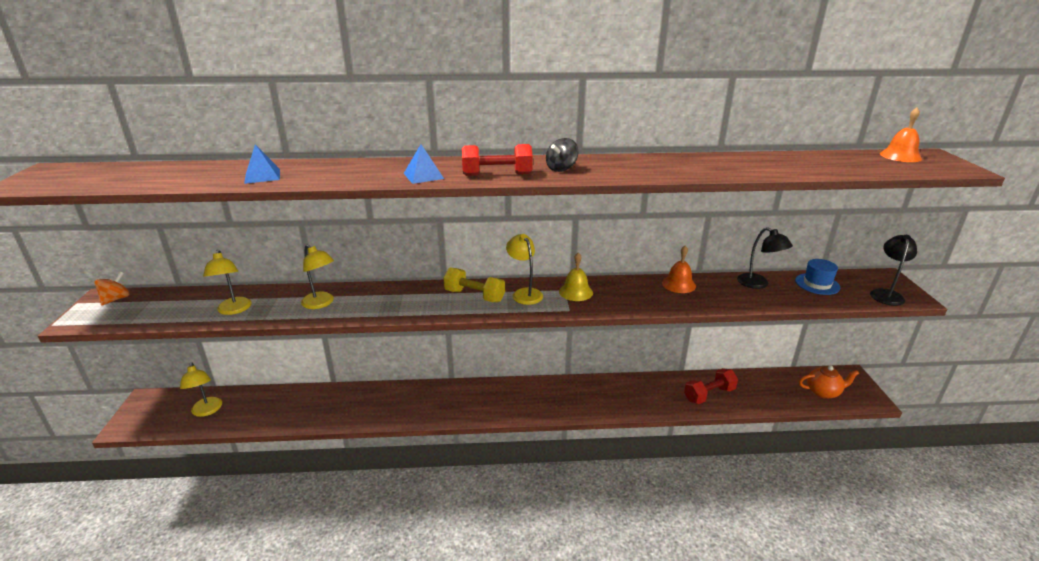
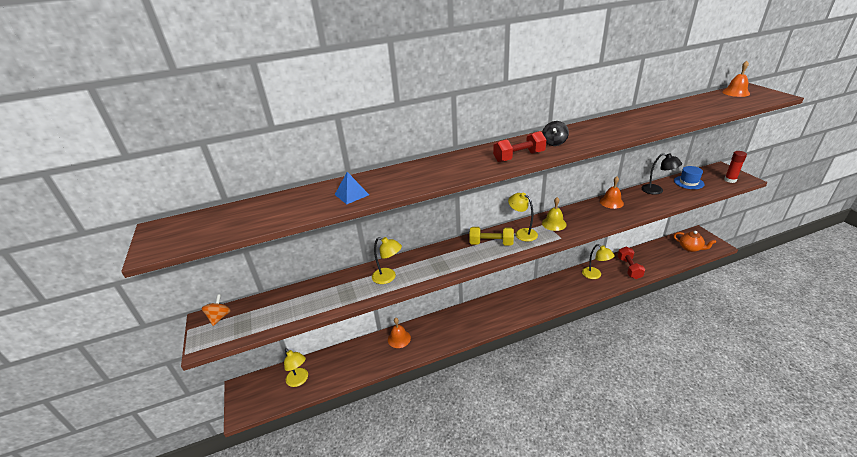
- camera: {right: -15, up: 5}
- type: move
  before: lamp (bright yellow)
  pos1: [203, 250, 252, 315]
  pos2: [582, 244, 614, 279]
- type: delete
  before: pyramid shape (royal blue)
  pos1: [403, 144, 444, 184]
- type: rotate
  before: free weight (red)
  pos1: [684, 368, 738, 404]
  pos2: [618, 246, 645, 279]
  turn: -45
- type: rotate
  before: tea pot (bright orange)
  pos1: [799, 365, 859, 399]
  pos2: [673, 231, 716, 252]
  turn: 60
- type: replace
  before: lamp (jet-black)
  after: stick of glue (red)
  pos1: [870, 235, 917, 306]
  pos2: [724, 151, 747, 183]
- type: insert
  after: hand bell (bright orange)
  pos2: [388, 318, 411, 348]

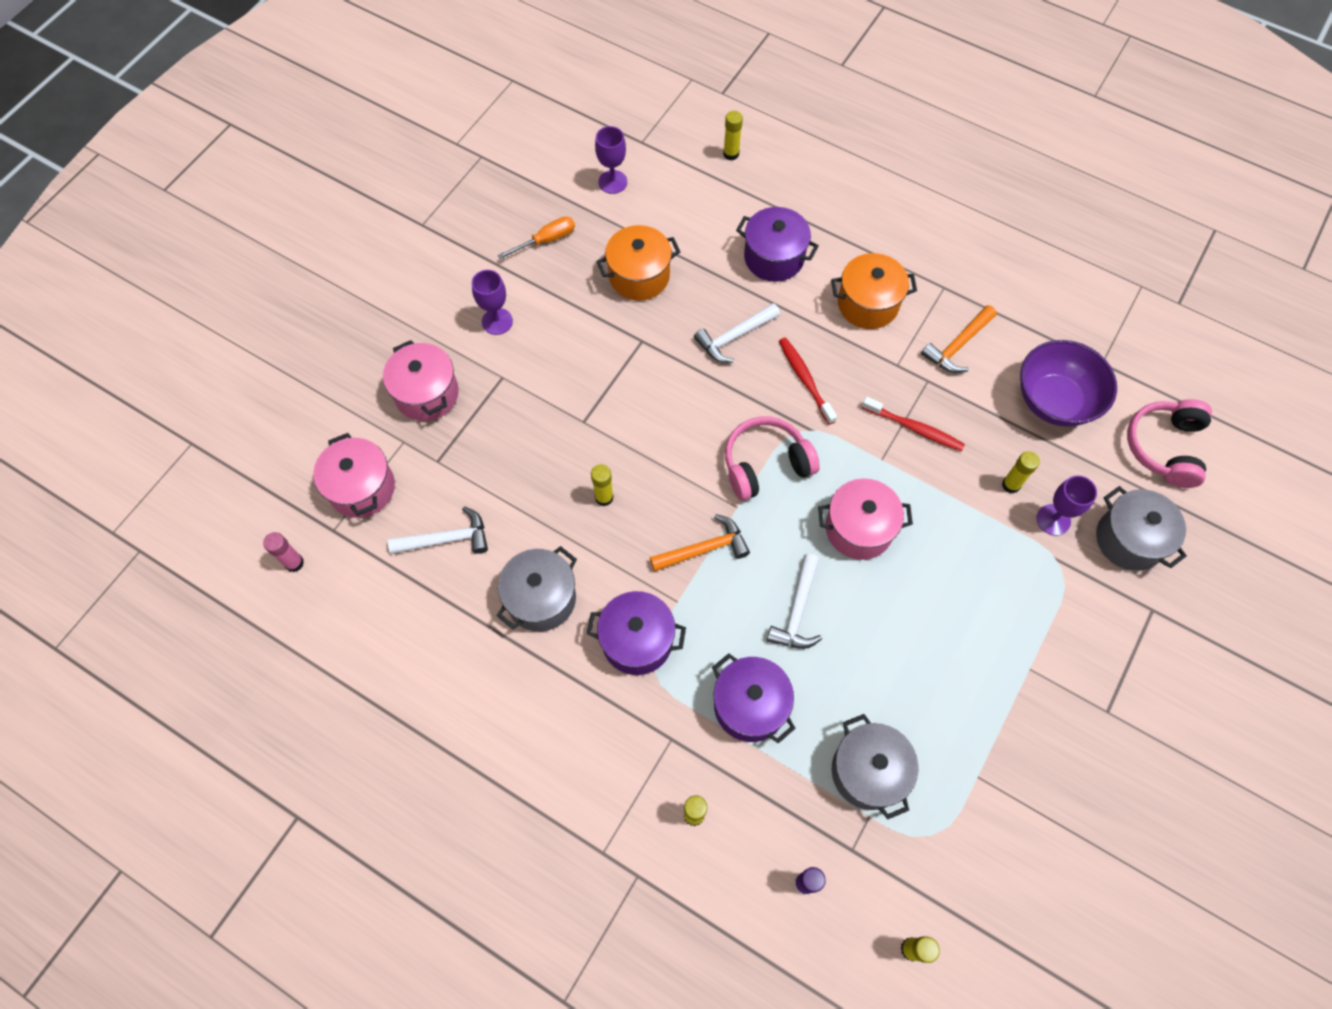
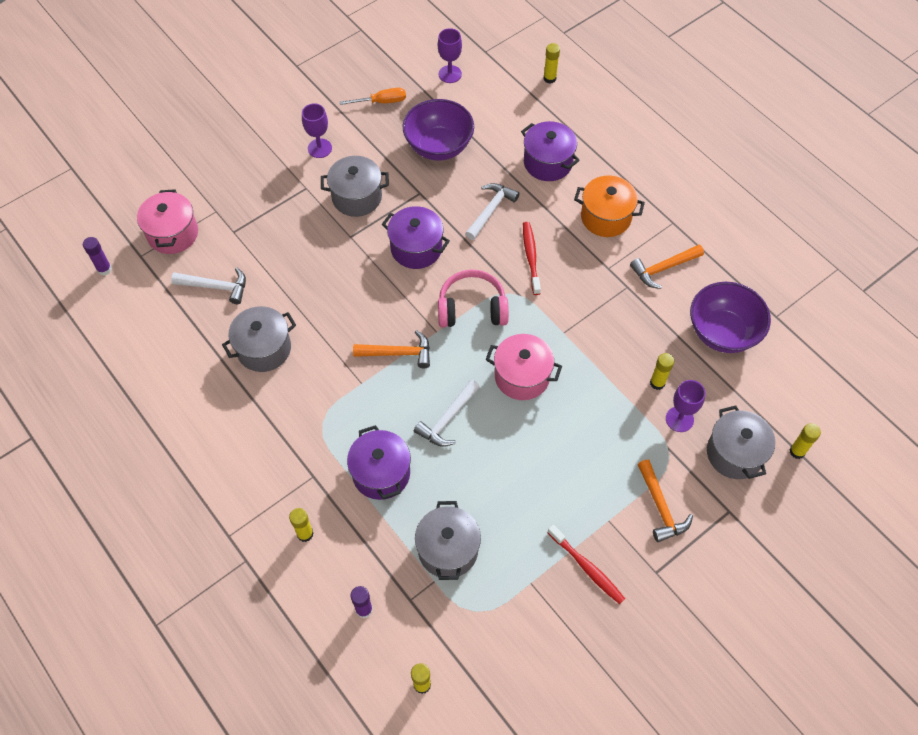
- camera: {right: 20, up: -5}
- type: recolor
  before: stick of glue (rose-pink)
  after: stick of glue (violet)
  pos1: [263, 532, 304, 572]
  pos2: [83, 237, 112, 275]
- type: delete
  before: cooking pot (rose-pink)
  pos1: [383, 340, 459, 421]
- type: move
  before: cooking pot (violet)
  pos1: [587, 591, 686, 675]
  pos2: [382, 206, 450, 269]
- type: move
  before: stick of glue (bright yellow)
  pos1: [591, 464, 614, 506]
  pos2: [789, 423, 821, 459]
- type: replace
  before: cooking pot (bright orange)
  after: serving bowl (violet)
  pos1: [596, 225, 680, 301]
  pos2: [403, 99, 474, 161]
- type: rotate
  before: claw hammer (white)
  pos1: [694, 303, 780, 363]
  pos2: [465, 183, 520, 240]
  turn: 135
- type: move
  before: dental brush (red)
  pos1: [862, 397, 965, 451]
  pos2: [548, 525, 625, 604]
- type: delete
  before: over-ear headphones (rose-pink)
  pos1: [1127, 399, 1212, 488]
- type: insert
  after: cooking pot (gray)
  pos2: [321, 156, 389, 217]
- type: insert
  after: claw hammer (bright orange)
  pos2: [637, 460, 693, 542]

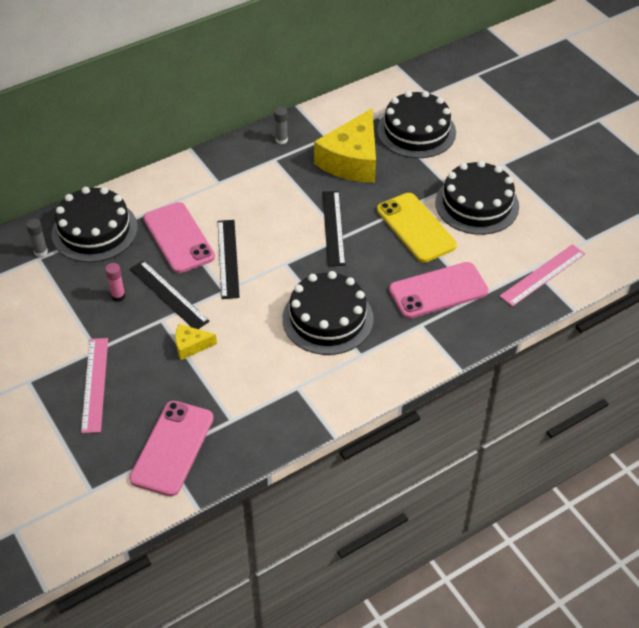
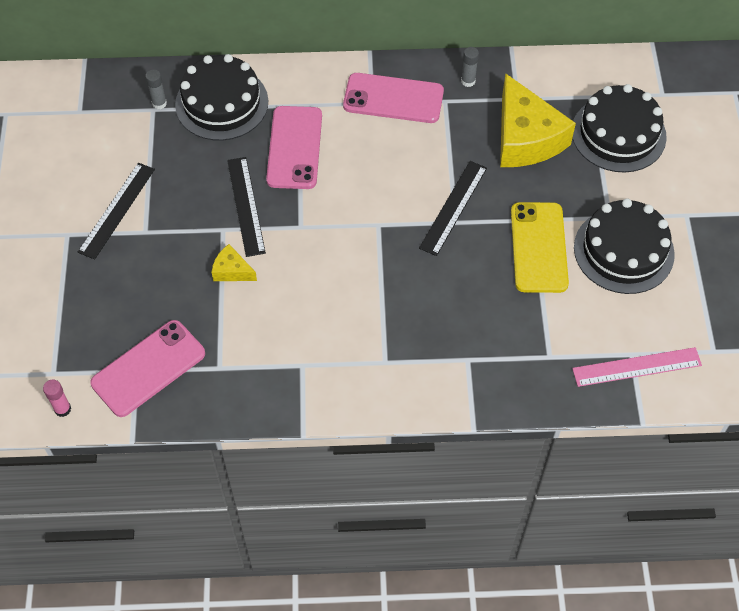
- camera: {right: 30, up: 10}
- type: delete
  before: measuring stick (rose-pink)
  pos1: [81, 338, 108, 433]
- type: move
  before: stick of glue (rose-pink)
  pos1: [105, 263, 125, 302]
  pos2: [43, 380, 71, 417]
- type: move
  before: measuring stick (jet-black)
  pos1: [218, 220, 240, 299]
  pos2: [78, 163, 155, 260]
- type: delete
  before: gateau (jet-black)
  pos1: [282, 271, 374, 355]
- type: rotate
  before: cheese (bright yellow)
  pos1: [314, 108, 376, 183]
  pos2: [500, 73, 576, 167]
  turn: -75
- type: move
  before: mobile phone (rose-pink)
  pos1: [389, 262, 489, 319]
  pos2: [343, 73, 444, 123]

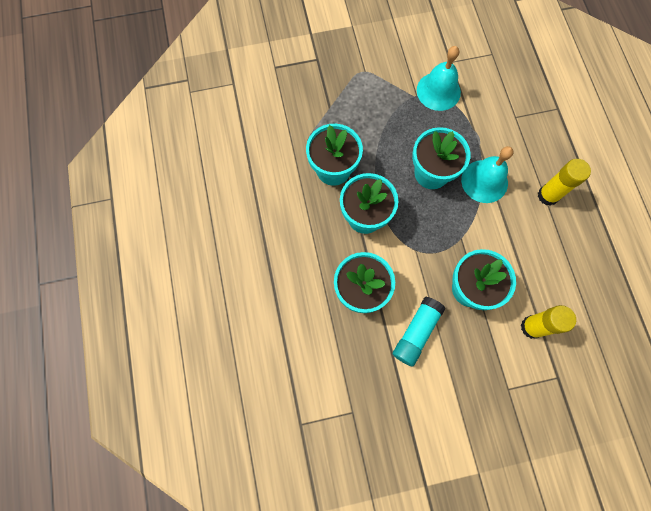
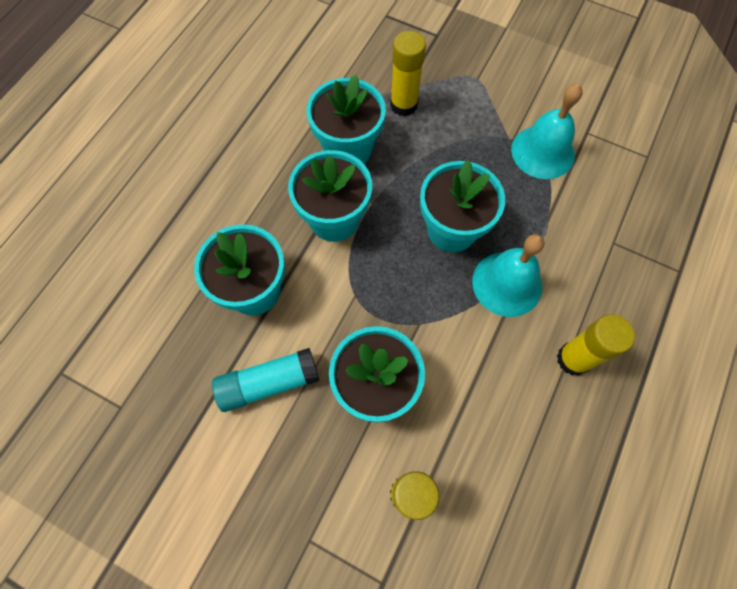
- camera: {right: 40, up: -5}
- type: insert
  after: stick of glue (bright yellow)
  pos2: [390, 31, 426, 116]

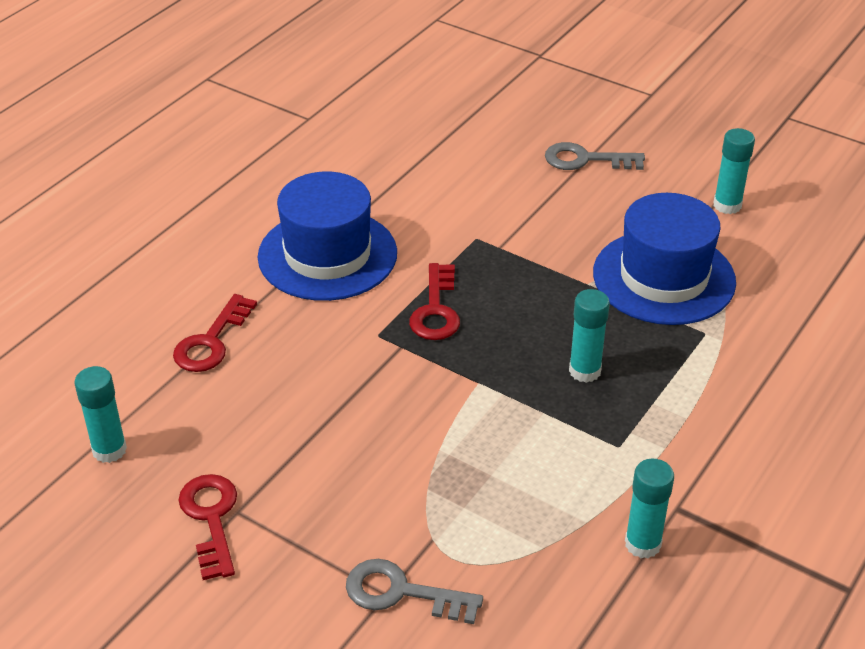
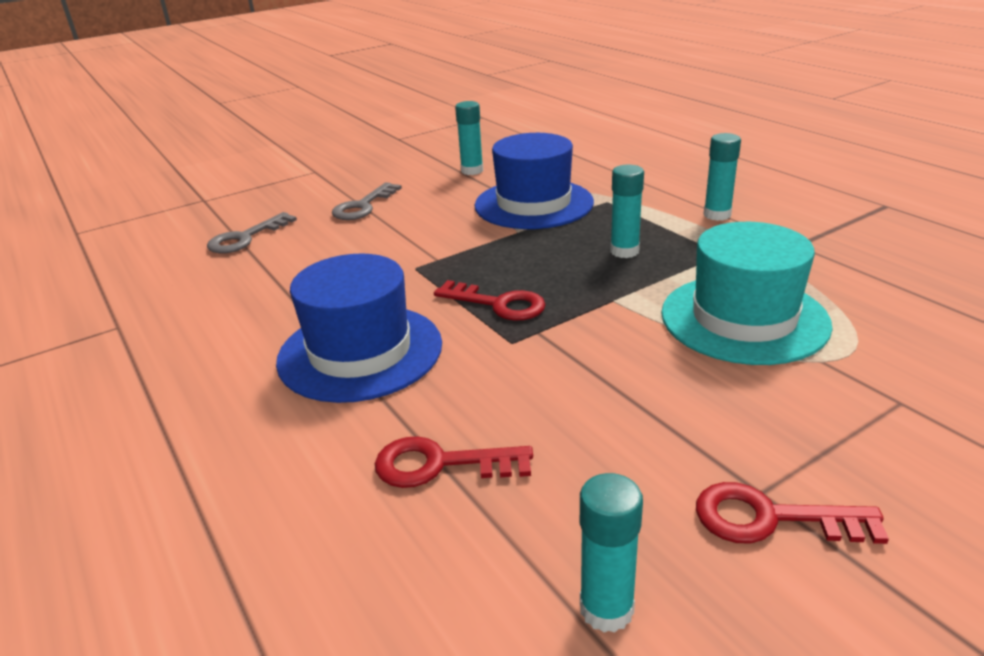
- camera: {right: -65, up: -10}
- type: rotate
  before: key (red)
  pos1: [173, 294, 257, 372]
  pos2: [375, 436, 533, 488]
  turn: 135
- type: move
  before: key (gray)
  pos1: [346, 559, 483, 624]
  pos2: [207, 212, 297, 253]
- type: move
  before: stick of glue (aqua)
  pos1: [625, 459, 674, 558]
  pos2: [703, 133, 741, 221]
- type: insert
  after: hat (aqua)
  pos2: [661, 222, 833, 365]

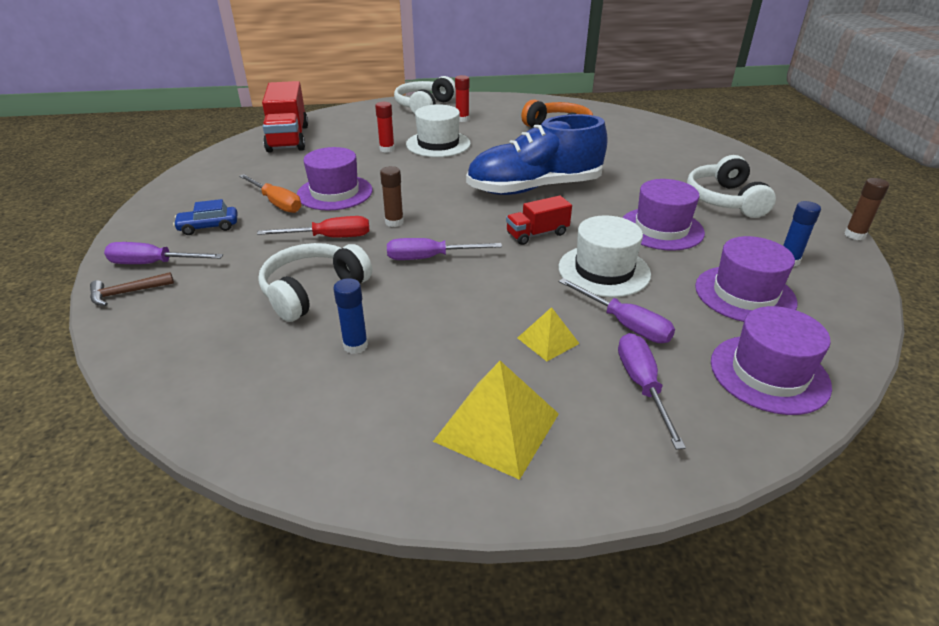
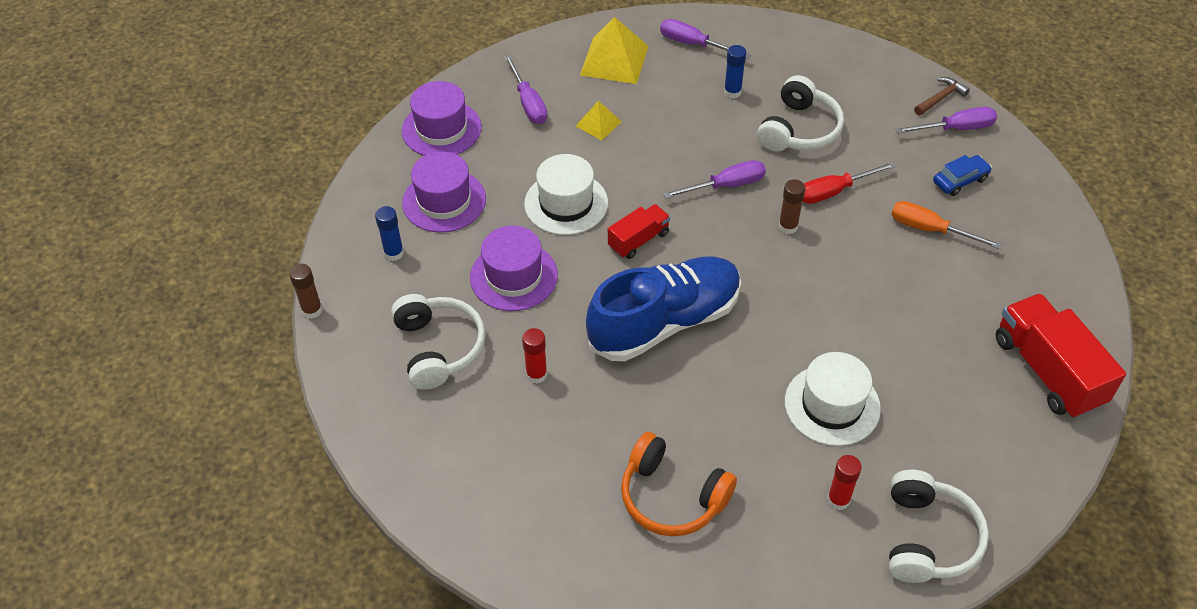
- camera: {right: 165, up: 15}
- type: delete
  before: hat (violet)
  pos1: [297, 147, 373, 211]
- type: move
  before: stick of glue (red)
  pos1: [375, 102, 395, 153]
  pos2: [522, 328, 547, 384]
- type: move
  before: hand screwdriver (violet)
  pos1: [559, 278, 675, 343]
  pos2: [660, 19, 751, 59]

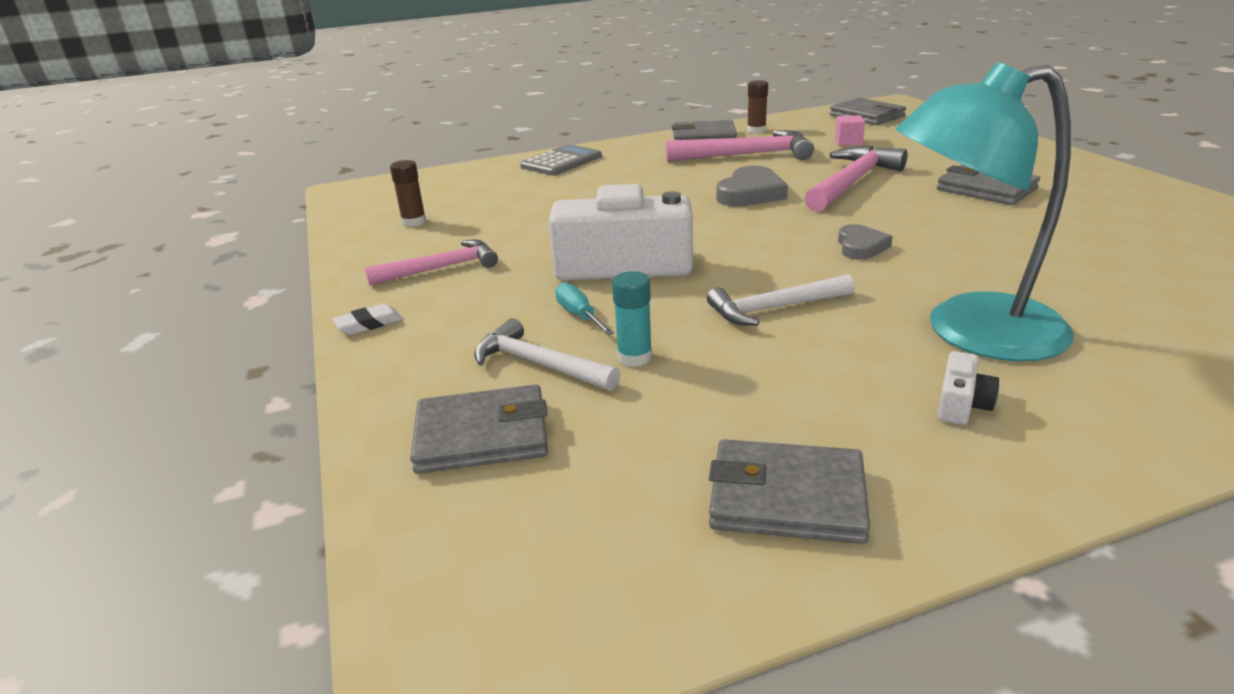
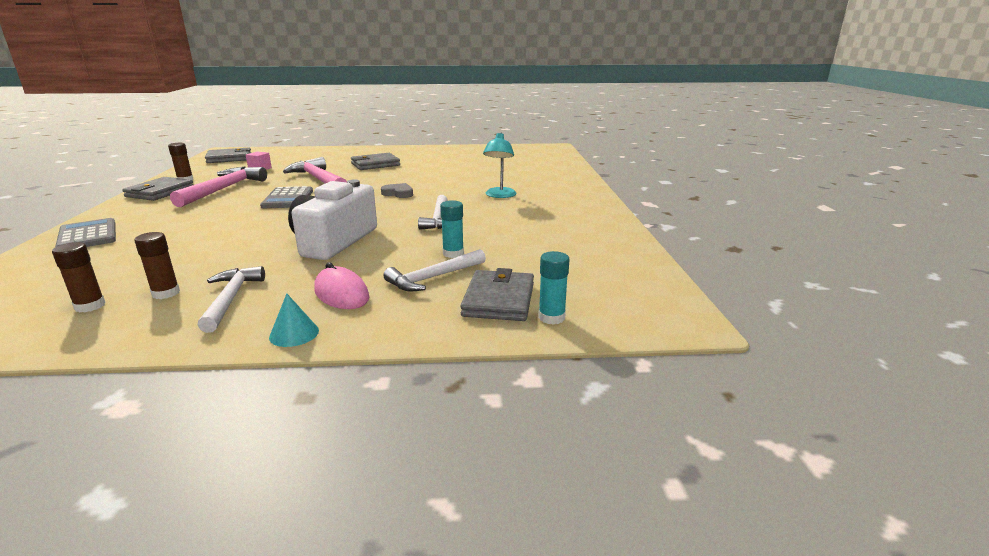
- camera: {right: -75, up: -5}
- type: replace
  before: pencil eraser (white)
  after: cone (aqua)
  pos1: [332, 303, 403, 335]
  pos2: [269, 293, 319, 347]
- type: recolor
  before: claw hammer (rose-pink)
  after: claw hammer (white)
  pos1: [365, 240, 498, 286]
  pos2: [197, 266, 265, 333]
- type: delete
  before: hand screwdriver (aqua)
  pos1: [555, 282, 614, 335]
- type: delete
  before: wallet (gray)
  pos1: [709, 439, 870, 544]
- type: replace
  before: heart (gray)
  after: adding machine (gray)
  pos1: [716, 166, 788, 207]
  pos2: [260, 186, 313, 208]
- type: resize
  before: lamp (aqua)
  pos1: [896, 62, 1074, 362]
  pos2: [483, 133, 517, 198]
  scale: 0.53
- type: delete
  before: photo camera (white)
  pos1: [937, 351, 999, 425]
- type: insert
  after: stick of glue (dark brown)
  pos2: [134, 232, 180, 299]
- type: insert
  after: mouse (rose-pink)
  pos2: [314, 262, 369, 309]
- type: insert
  after: stick of glue (aqua)
  pos2: [538, 251, 569, 325]

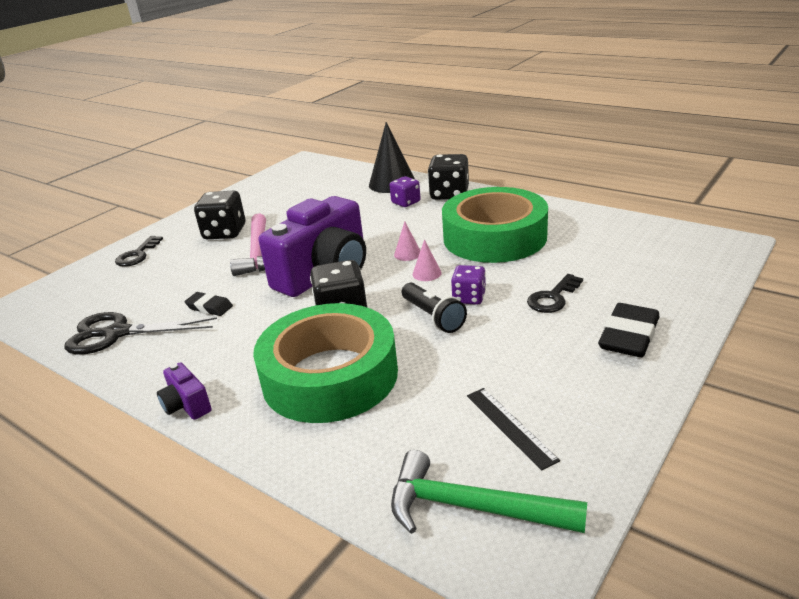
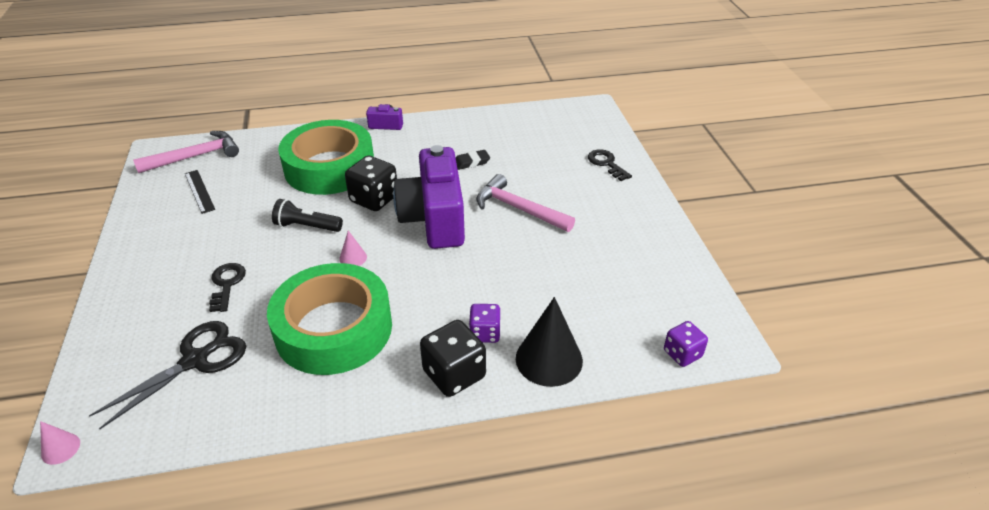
- camera: {right: 130, up: 10}
- type: move
  before: scissors (jet-black)
  pos1: [65, 312, 217, 354]
  pos2: [89, 321, 246, 429]
- type: delete
  before: die (jet-black)
  pos1: [194, 191, 245, 239]
- type: recolor
  before: claw hammer (green)
  after: claw hammer (rose-pink)
  pos1: [391, 450, 587, 534]
  pos2: [133, 131, 239, 173]
- type: move
  before: cone (rose-pink)
  pos1: [394, 221, 420, 261]
  pos2: [40, 421, 80, 465]
- type: move
  before: die (violet)
  pos1: [451, 265, 486, 305]
  pos2: [664, 321, 708, 367]
- type: rotate
  before: measuring stick (jet-black)
  pos1: [467, 388, 560, 471]
  pos2: [185, 170, 215, 214]
  turn: 45
- type: delete
  before: pencil eraser (jet-black)
  pos1: [598, 303, 659, 357]

